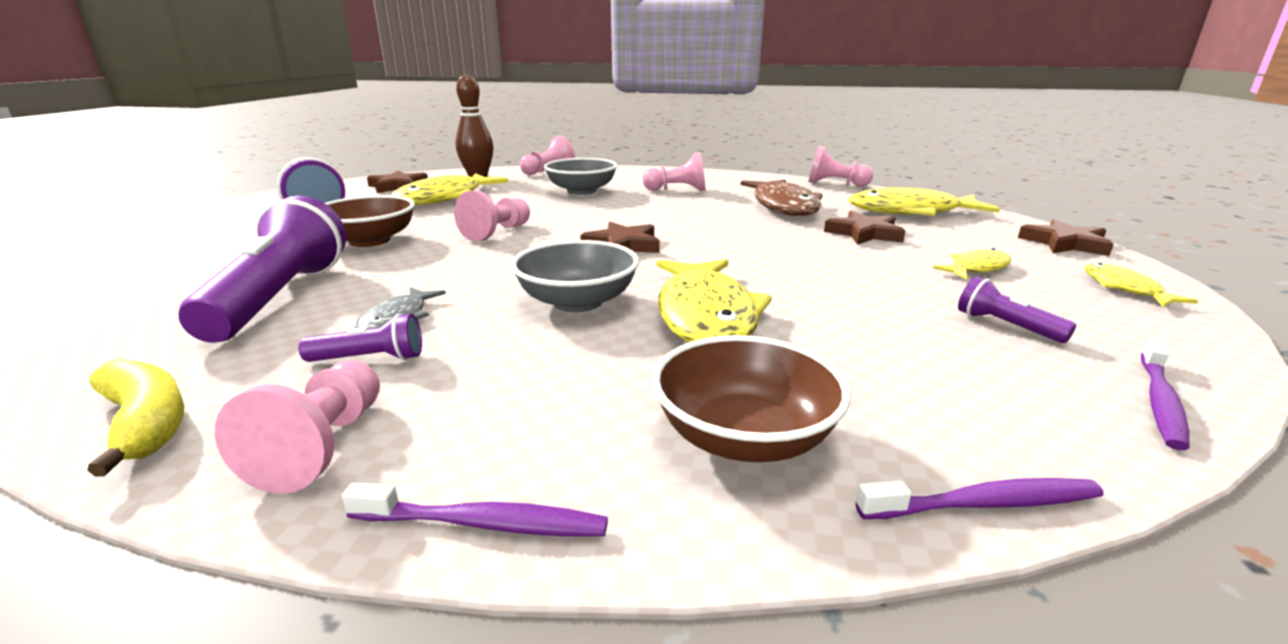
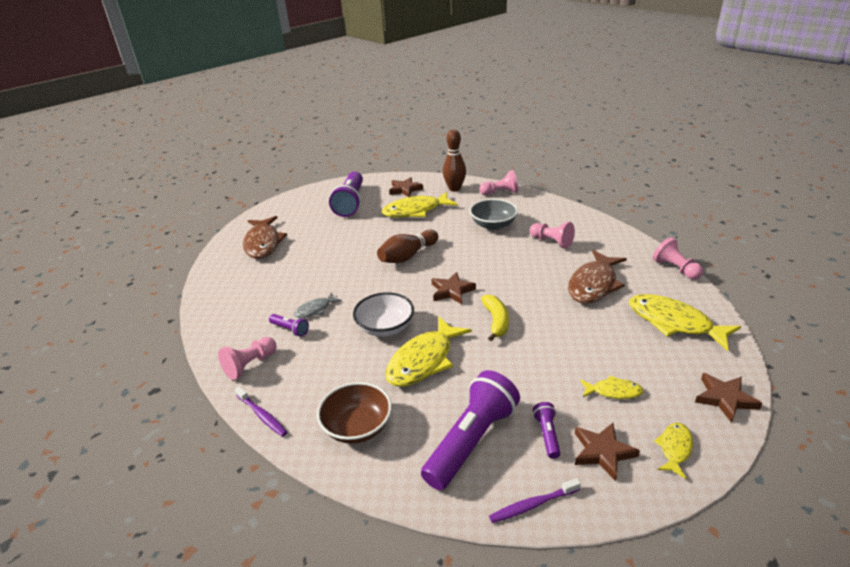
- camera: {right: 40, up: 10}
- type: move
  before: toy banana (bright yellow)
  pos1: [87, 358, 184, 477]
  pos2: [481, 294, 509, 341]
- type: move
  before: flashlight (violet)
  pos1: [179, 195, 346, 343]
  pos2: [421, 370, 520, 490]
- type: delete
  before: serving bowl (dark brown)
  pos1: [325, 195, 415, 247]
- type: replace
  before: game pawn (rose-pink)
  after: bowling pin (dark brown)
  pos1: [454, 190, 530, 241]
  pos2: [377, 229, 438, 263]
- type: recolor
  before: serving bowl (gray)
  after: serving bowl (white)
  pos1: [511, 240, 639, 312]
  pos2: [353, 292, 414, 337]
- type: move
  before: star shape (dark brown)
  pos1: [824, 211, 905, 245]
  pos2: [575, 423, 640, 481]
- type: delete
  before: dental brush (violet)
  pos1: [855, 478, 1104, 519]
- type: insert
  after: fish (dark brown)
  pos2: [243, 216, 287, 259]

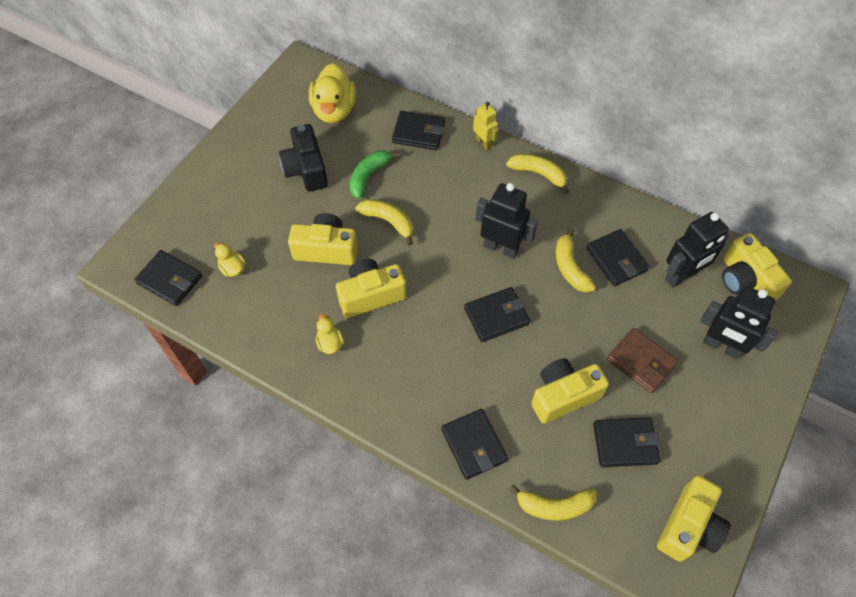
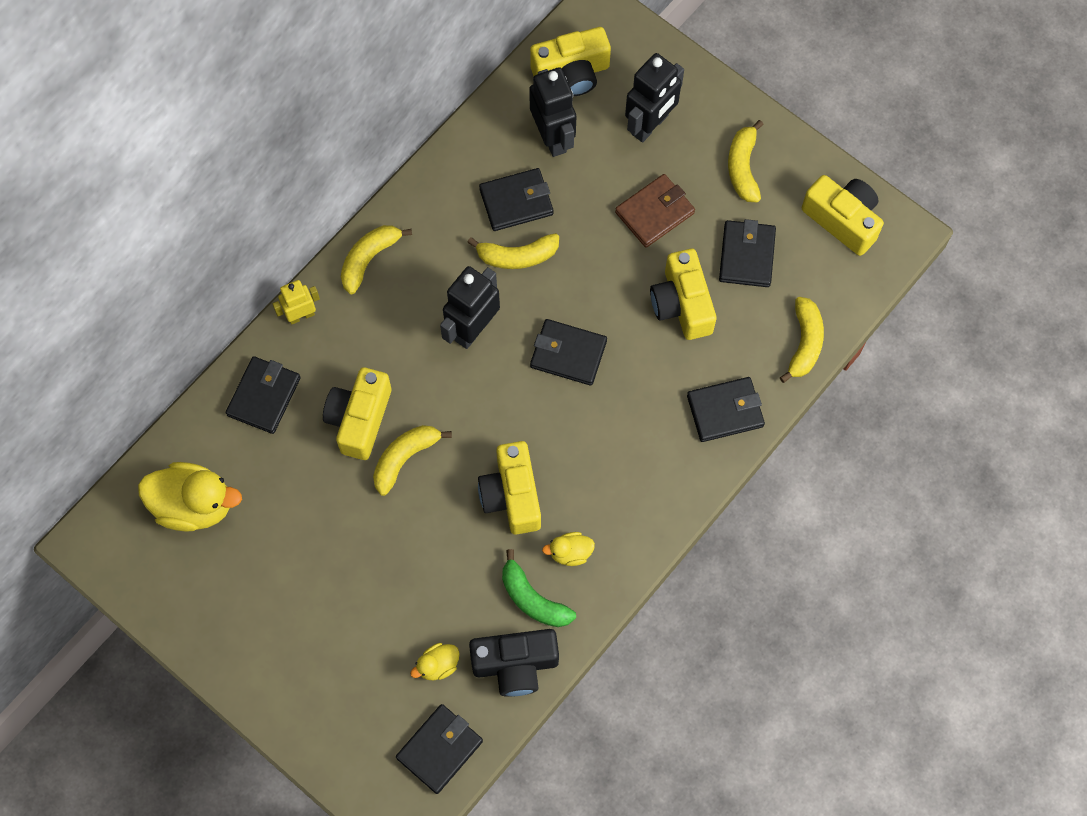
- camera: {right: -80, up: 10}
- type: move
  before: photo camera (jet-black)
  pos1: [279, 124, 328, 192]
  pos2: [469, 629, 559, 697]
- type: move
  before: photo camera (bright yellow)
  pos1: [288, 213, 358, 265]
  pos2: [323, 367, 391, 460]
- type: move
  before: toy banana (green)
  pos1: [349, 150, 400, 199]
  pos2: [502, 549, 576, 627]
- type: rotate
  before: wallet (jet-black)
  pos1: [464, 287, 530, 342]
  pos2: [530, 319, 607, 386]
  turn: -60
- type: insert
  after: toy banana (bright yellow)
  pos2: [728, 120, 764, 202]

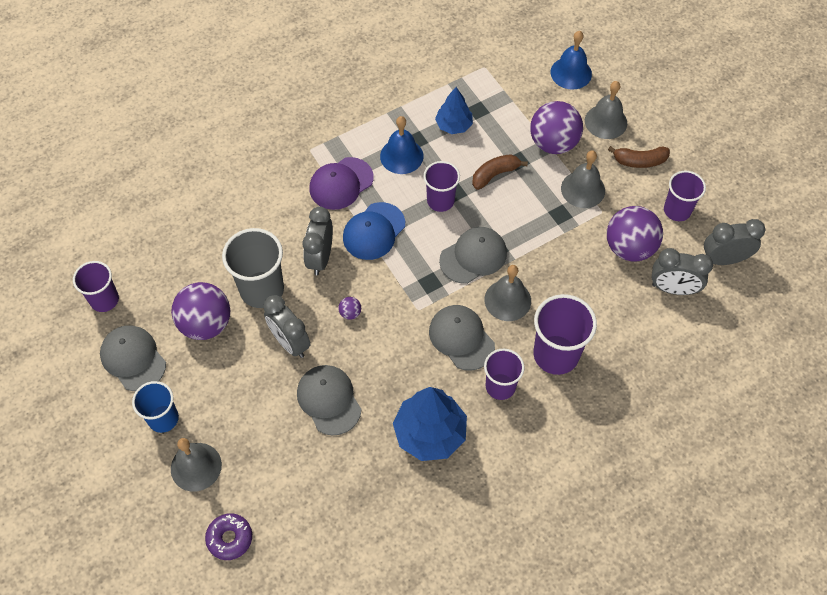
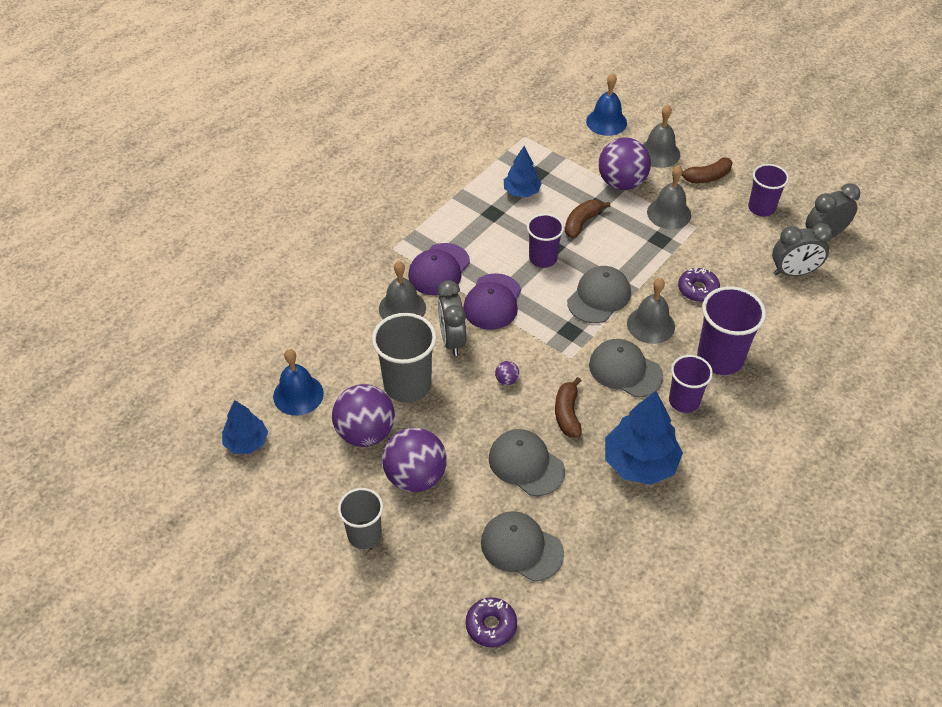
- camera: {right: -20, up: -10}
- type: replace
  before: tumbler (violet)
  after: toy tree (royal blue)
  pos1: [73, 261, 119, 312]
  pos2: [222, 400, 268, 454]
- type: move
  before: cap (gray)
  pos1: [100, 325, 166, 391]
  pos2: [481, 511, 564, 582]
- type: recolor
  before: tumbler (royal blue)
  after: tumbler (gray)
  pos1: [132, 381, 179, 433]
  pos2: [338, 488, 383, 549]
- type: move
  before: hand bell (gray)
  pos1: [171, 438, 222, 492]
  pos2: [379, 261, 426, 319]
- type: delete
  before: clock (gray)
  pos1: [263, 295, 310, 358]
- type: recolor
  before: cap (royal blue)
  after: cap (violet)
  pos1: [343, 202, 405, 260]
  pos2: [463, 273, 521, 330]
- type: move
  before: hand bell (royal blue)
  pos1: [380, 116, 424, 174]
  pos2: [273, 349, 324, 416]
- type: move
  before: ball (violet)
  pos1: [607, 206, 663, 262]
  pos2: [382, 427, 447, 492]
- type: insert
  after: toy banana (dark brown)
  pos2: [555, 377, 582, 438]
- type: insert
  after: donut (violet)
  pos2: [678, 268, 720, 302]

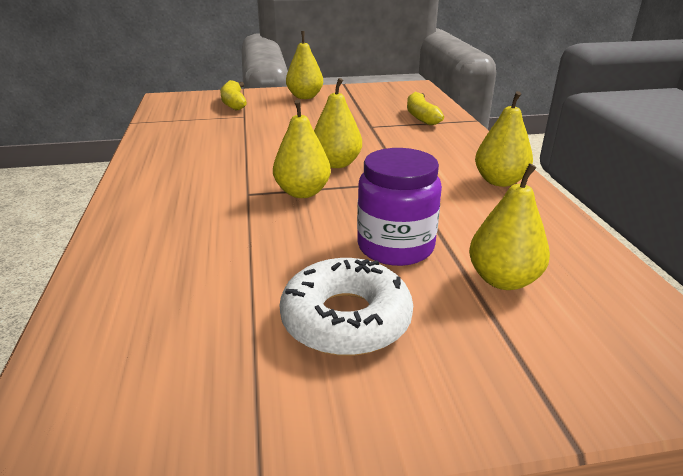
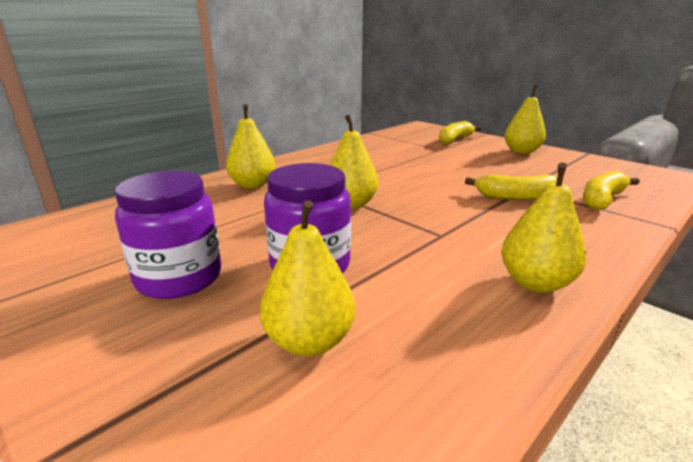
- camera: {right: 55, up: -5}
- type: replace
  before: donut (white)
  after: preserve jar (violet)
  pos1: [279, 258, 413, 356]
  pos2: [115, 171, 221, 299]
- type: move
  before: toy pear (bright yellow)
  pos1: [314, 78, 362, 168]
  pos2: [226, 104, 275, 188]
- type: insert
  after: toy banana (bright yellow)
  pos2: [465, 174, 557, 200]

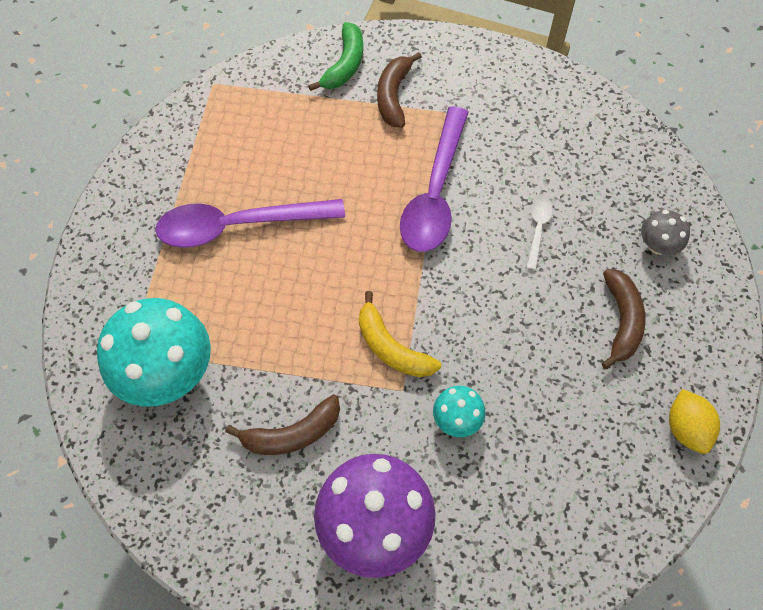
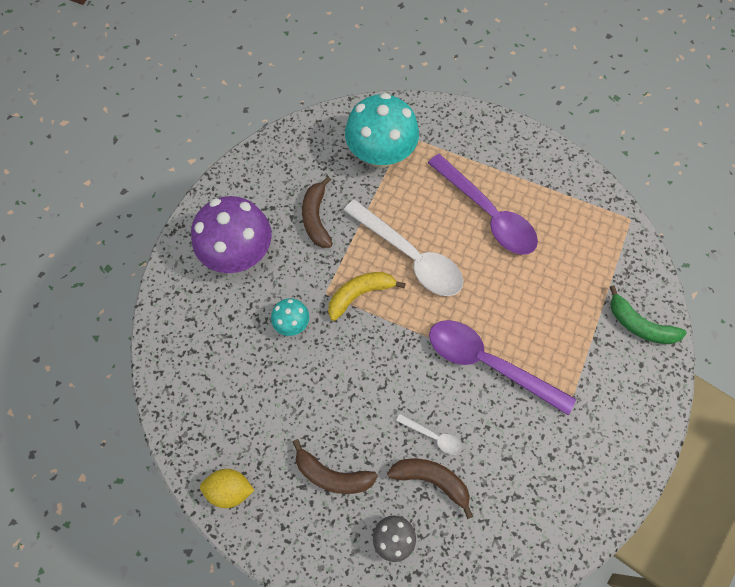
- camera: {right: 105, up: 5}
- type: rotate
  before: teaspoon (violet)
  pos1: [155, 199, 345, 248]
  pos2: [428, 154, 538, 255]
  turn: 135
- type: move
  before: toy banana (dark brown)
  pos1: [377, 52, 422, 128]
  pos2: [387, 459, 473, 519]
- type: insert
  after: teaspoon (white)
  pos2: [343, 199, 463, 296]

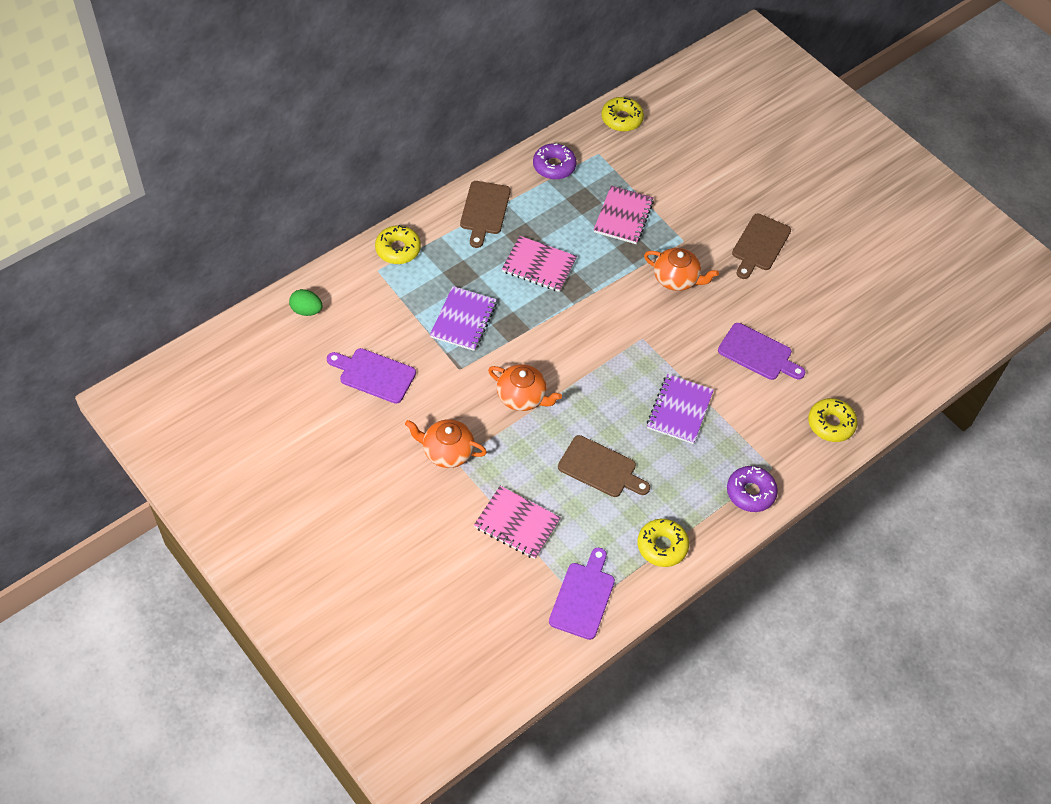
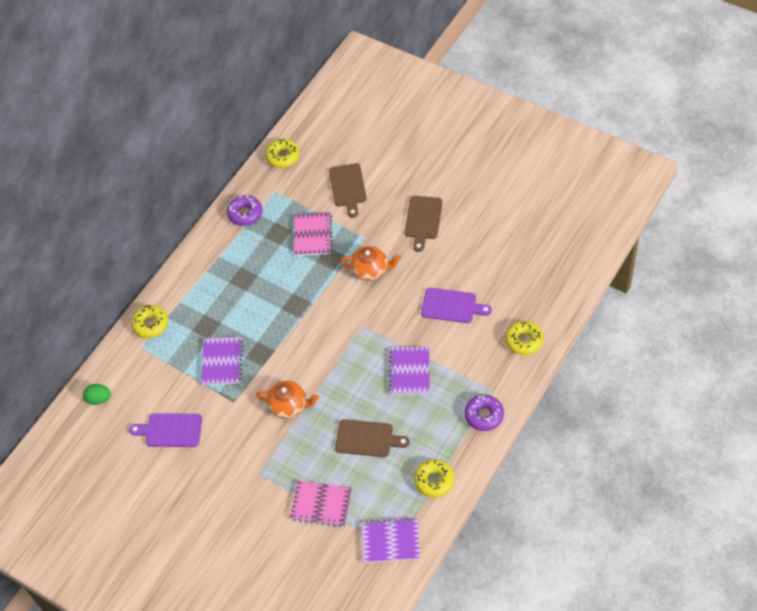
- camera: {right: -10, up: 0}
- type: delete
  before: tea pot (bright orange)
  pos1: [405, 419, 487, 468]
- type: move
  before: chopping board (dark brown)
  pos1: [460, 181, 510, 248]
  pos2: [329, 163, 367, 218]
- type: delete
  before: notebook (rose-pink)
  pos1: [502, 236, 577, 292]
- type: replace
  before: chopping board (violet)
  after: notebook (violet)
  pos1: [549, 548, 615, 640]
  pos2: [361, 518, 420, 563]

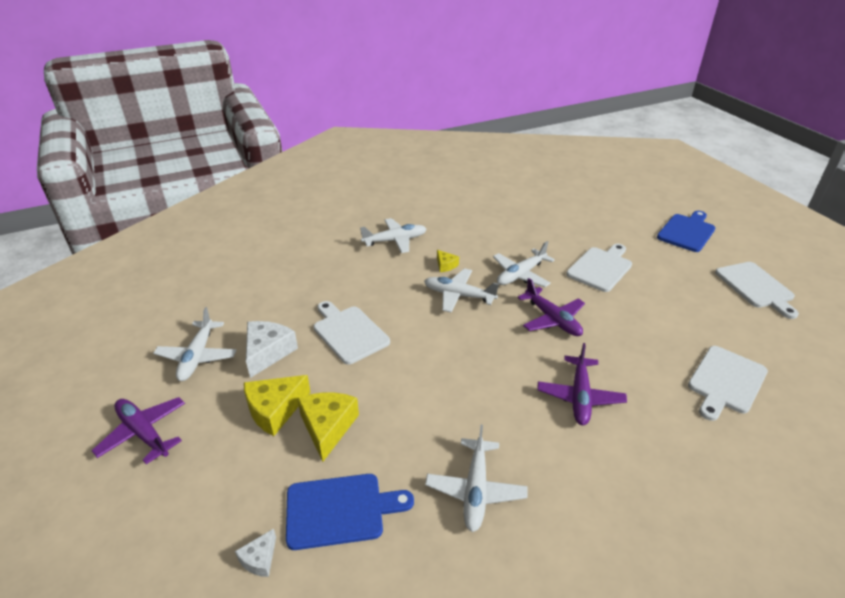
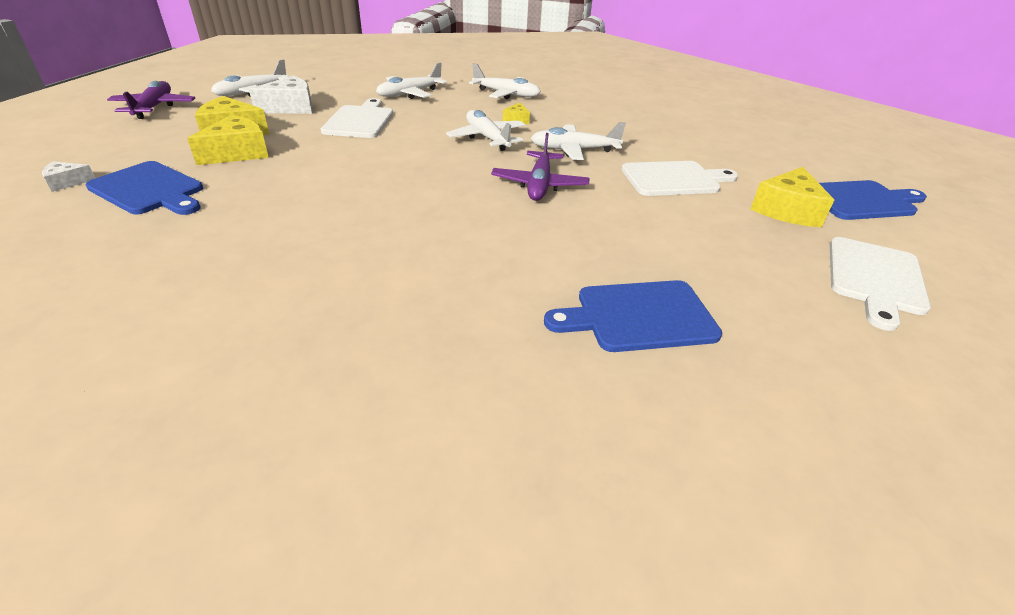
- camera: {right: 40, up: 0}
- type: move
  before: aeroplane (white)
  pos1: [425, 425, 528, 532]
  pos2: [376, 62, 447, 99]
- type: delete
  before: aeroplane (violet)
  pos1: [537, 343, 627, 425]
- type: recolor
  before: chopping board (white)
  after: chopping board (royal blue)
  pos1: [688, 346, 768, 421]
  pos2: [544, 280, 722, 352]
- type: insert
  after: cheese (bright yellow)
  pos2: [751, 167, 834, 227]

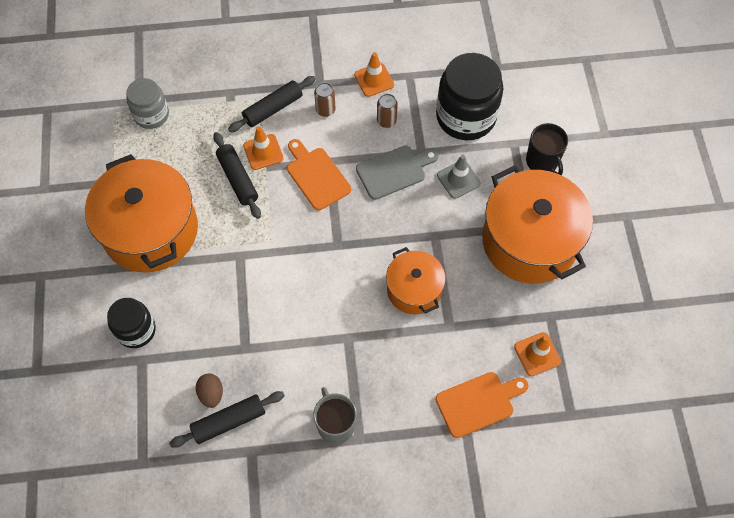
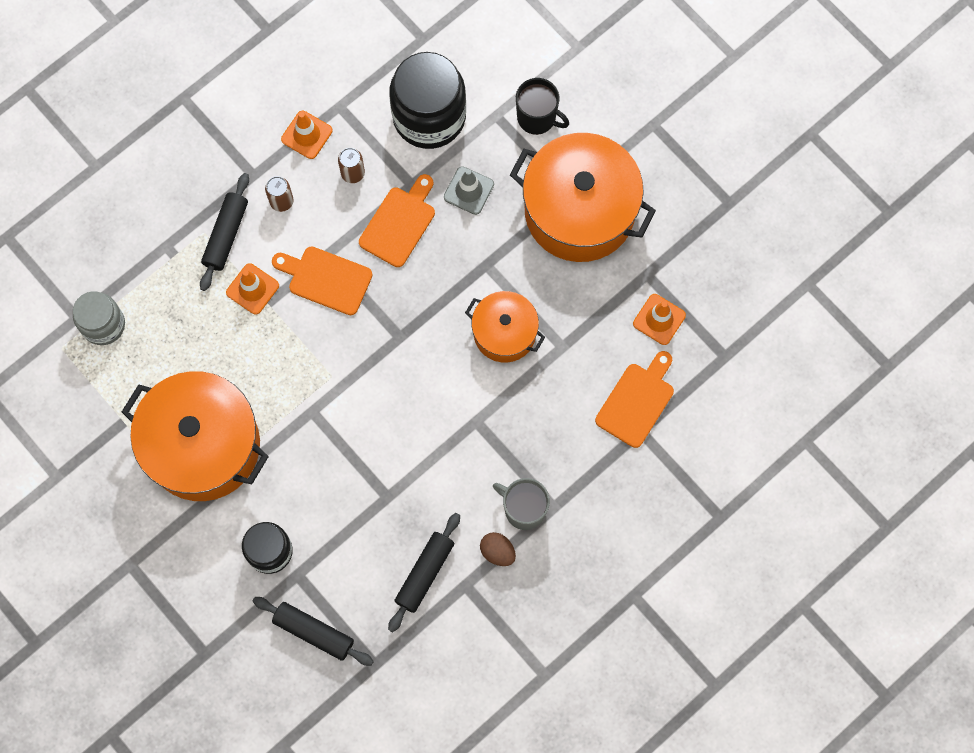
- camera: {right: -35, up: 10}
- type: move
  before: egg (dark brown)
  pos1: [196, 374, 223, 408]
  pos2: [480, 532, 516, 566]
- type: move
  before: pastry roller (jet-black)
  pos1: [213, 132, 261, 219]
  pos2: [253, 597, 374, 666]
- type: recolor
  before: chopping board (gray)
  after: chopping board (bright orange)
  pos1: [356, 146, 439, 200]
  pos2: [359, 174, 435, 267]

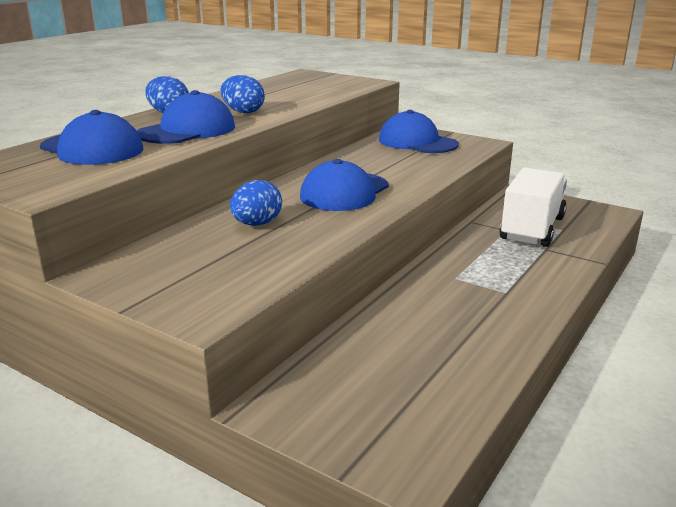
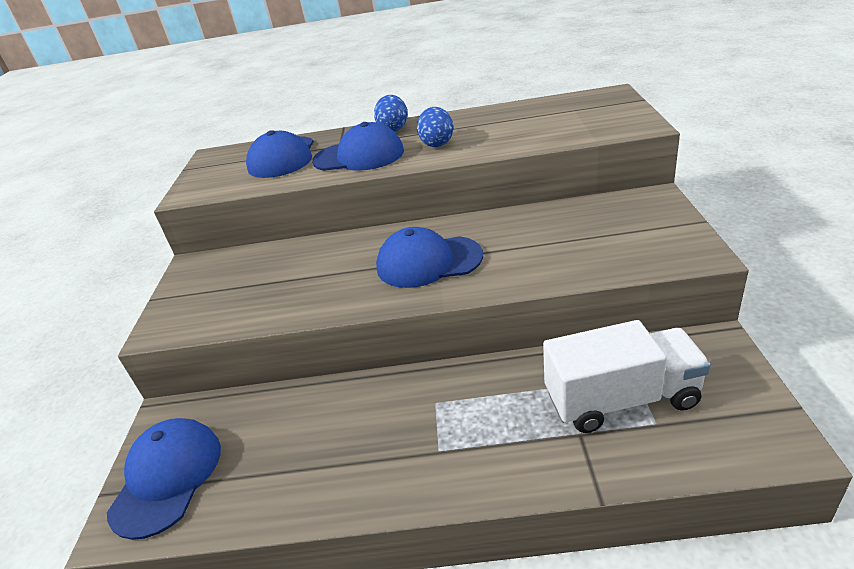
- camera: {right: 60, up: 10}
- type: delete
  before: egg (royal blue)
  pos1: [230, 180, 282, 226]
- type: move
  before: cap (royal blue)
  pos1: [379, 110, 459, 153]
  pos2: [107, 418, 221, 540]

